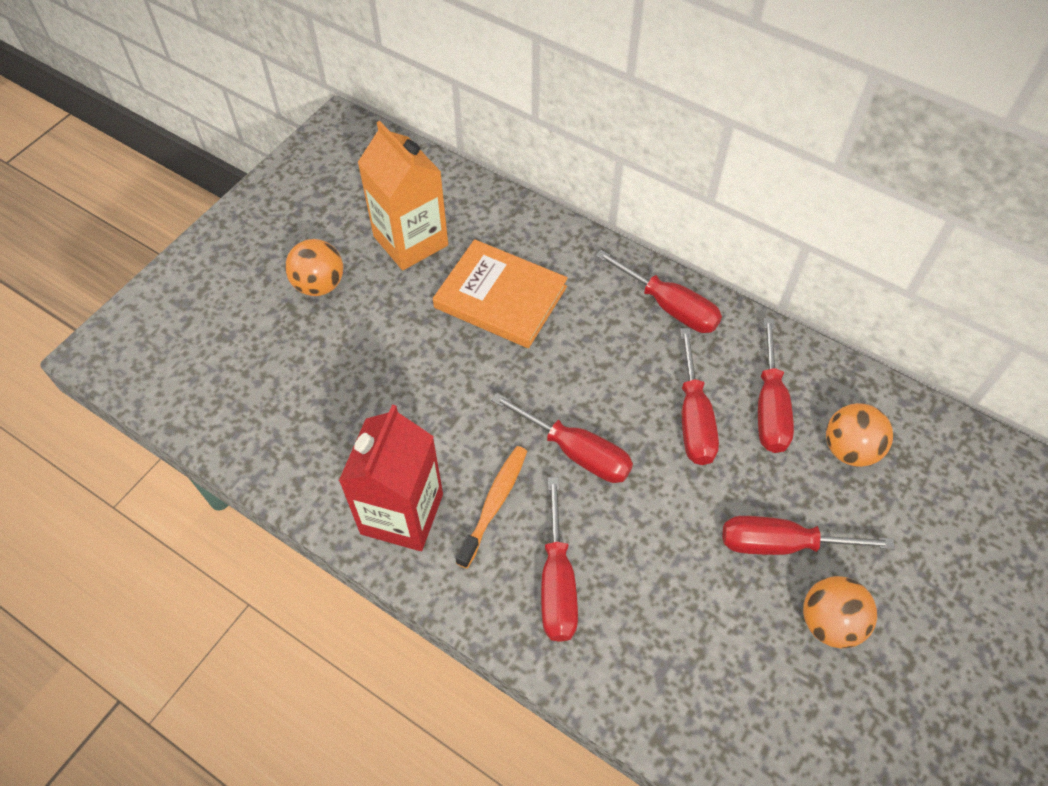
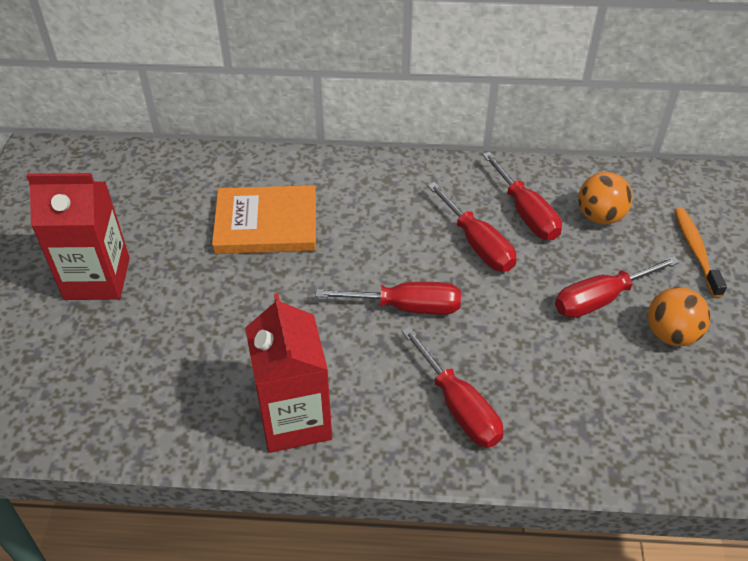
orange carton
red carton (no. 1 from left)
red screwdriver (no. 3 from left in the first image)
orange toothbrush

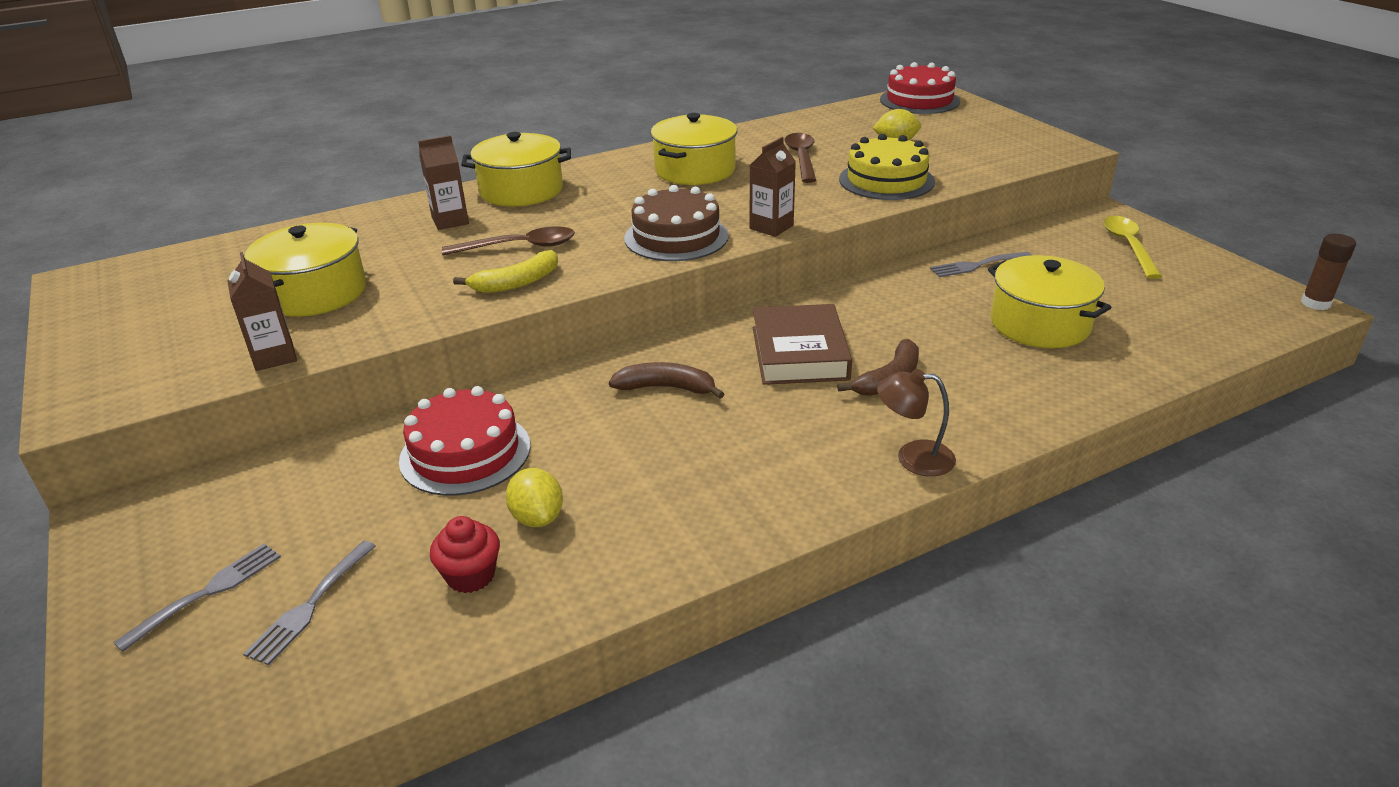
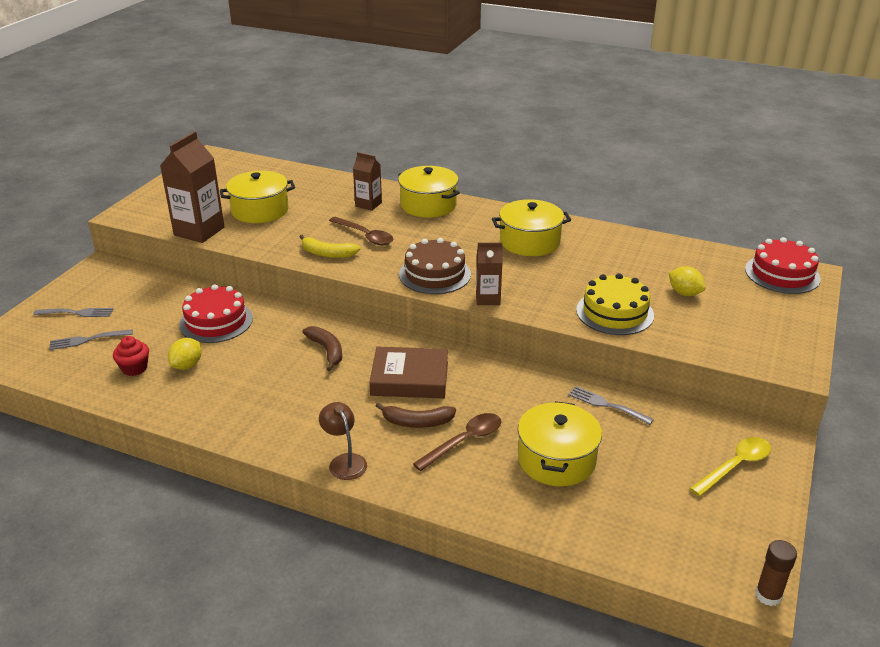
brown spoon (no. 2 from left)
brown carton (no. 1 from left)
brown book

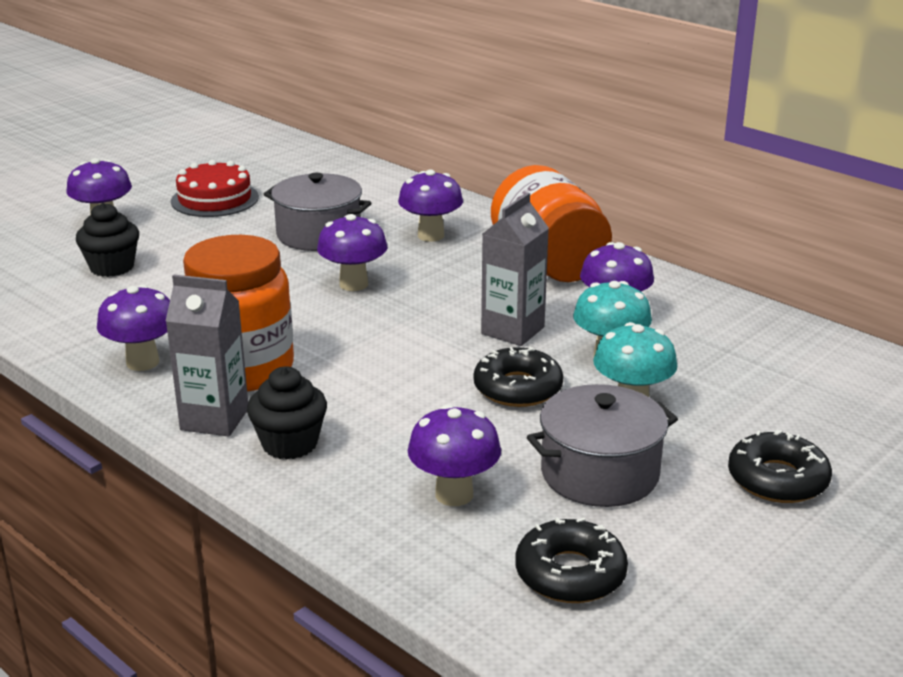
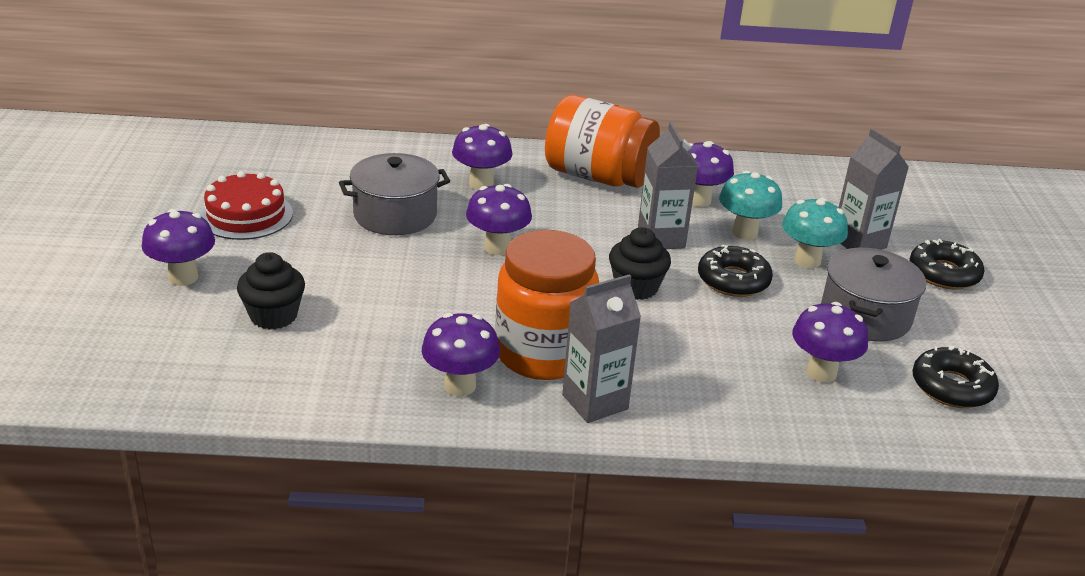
black cupcake (no. 2 from left)
grey carton (no. 3 from left)

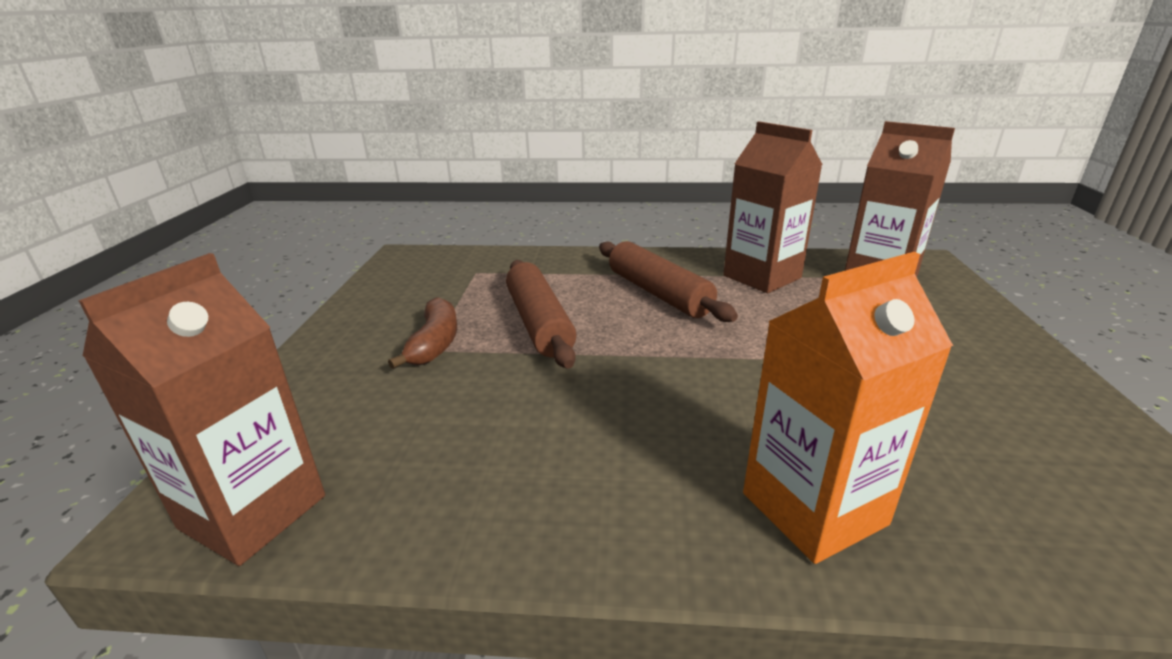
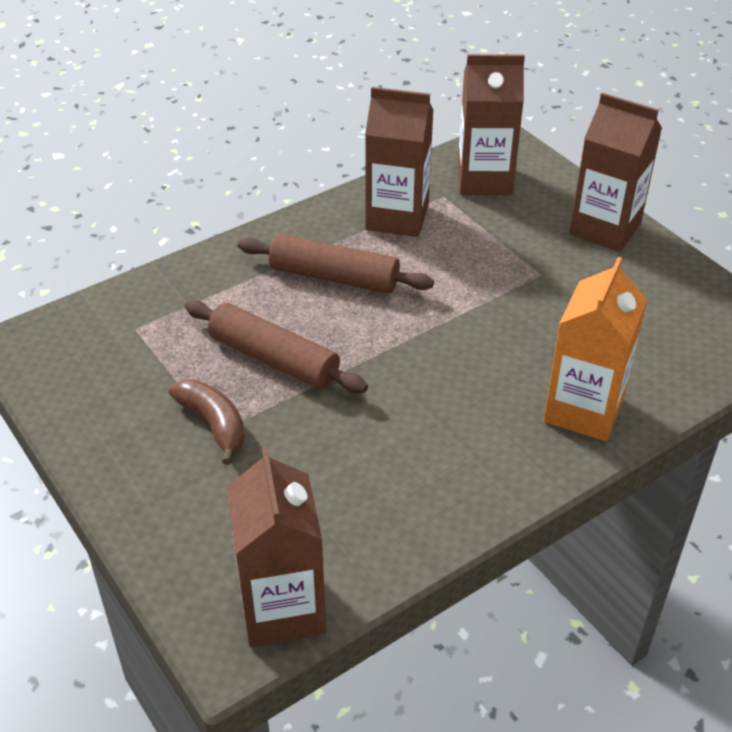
brown carton (no. 4 from left)

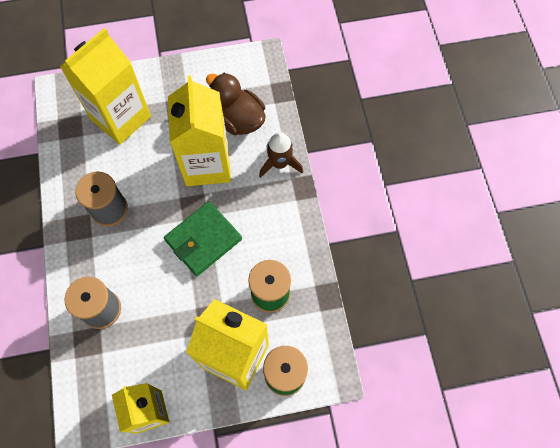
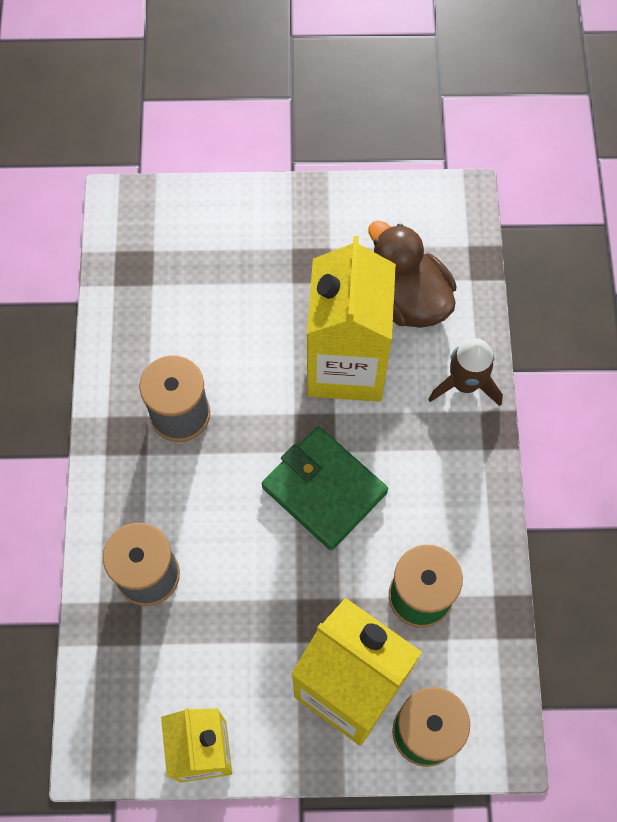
yellow carton (no. 1 from left in the first image)
green wallet

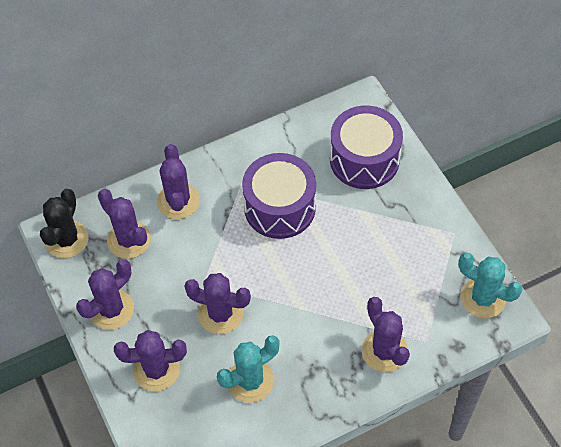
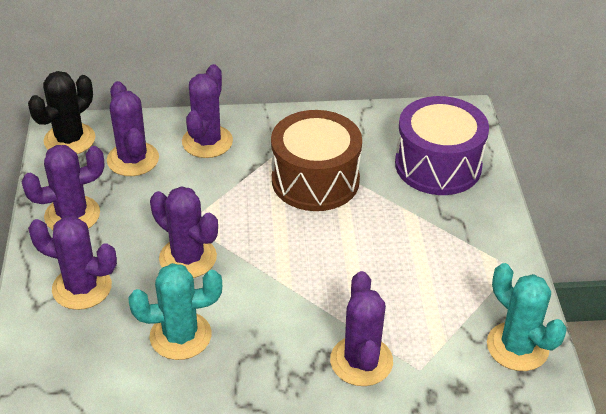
brown drum

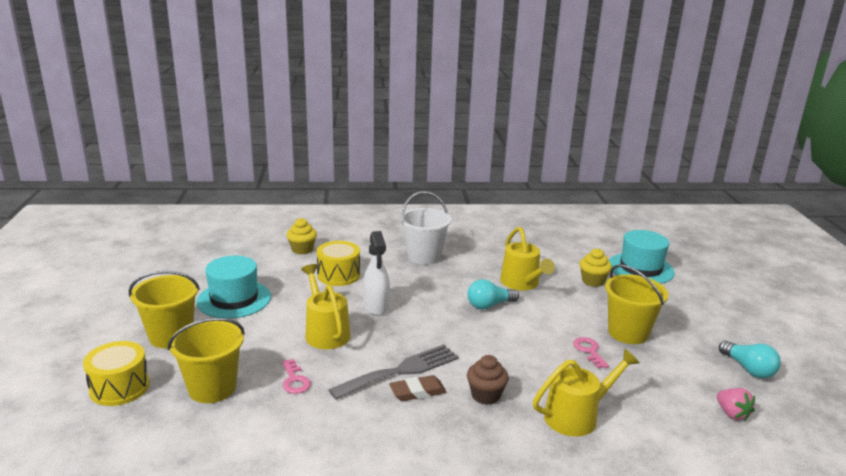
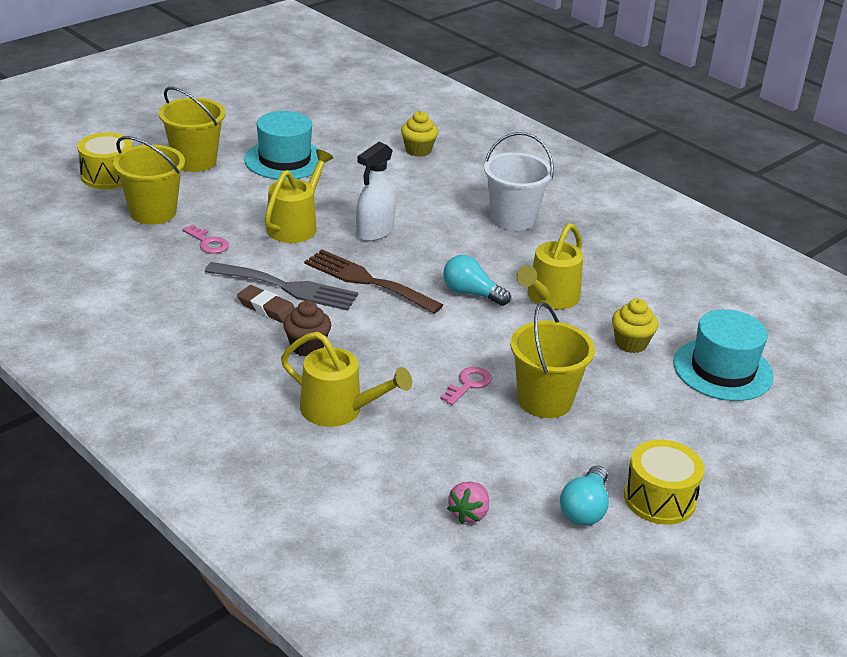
yellow drum (no. 2 from left)
pink key (no. 1 from left)
brown fork

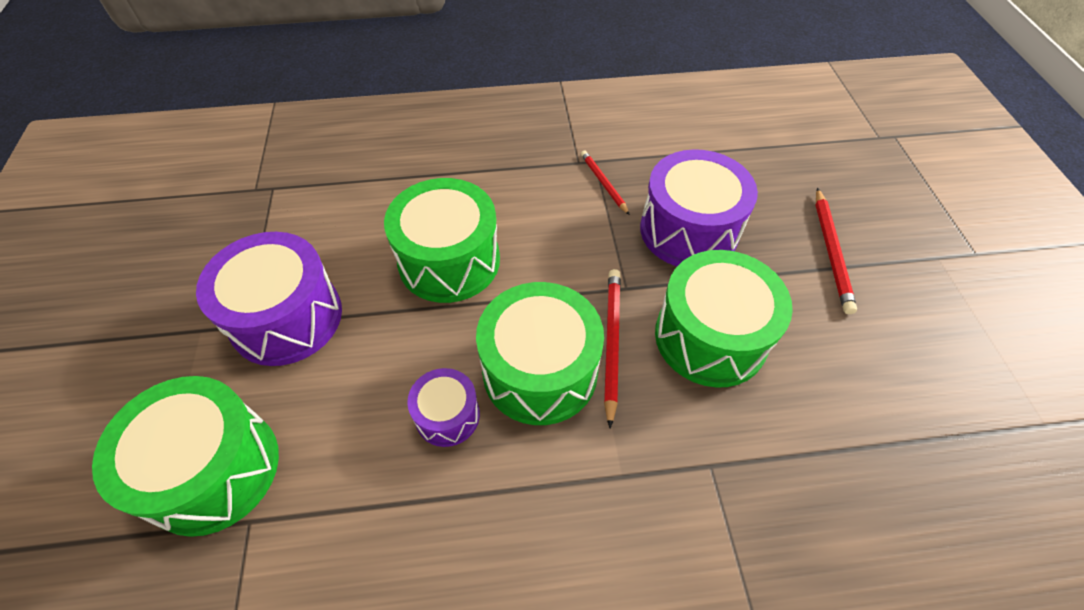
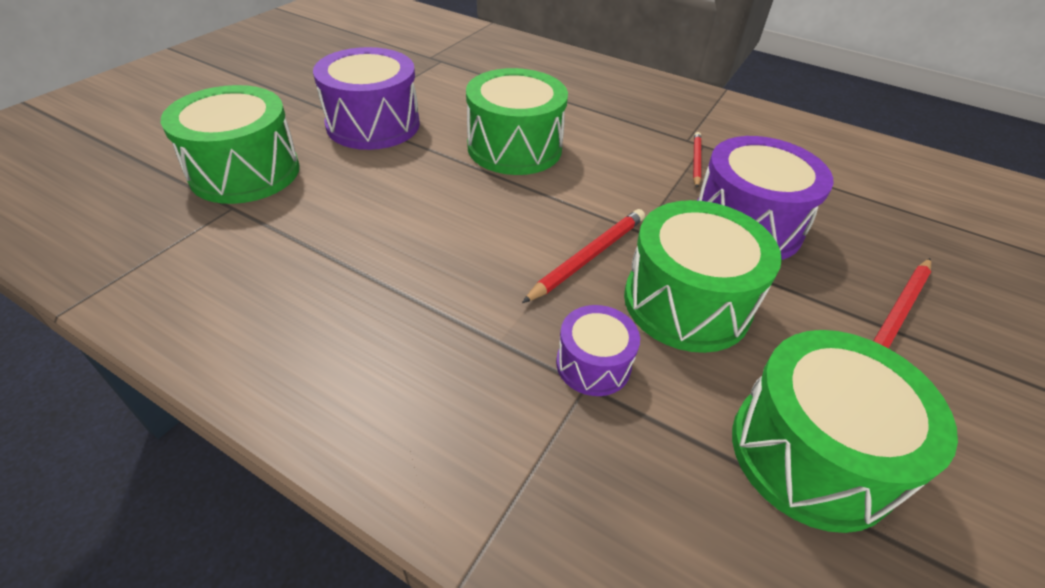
green drum (no. 4 from left)
purple drum (no. 2 from left)

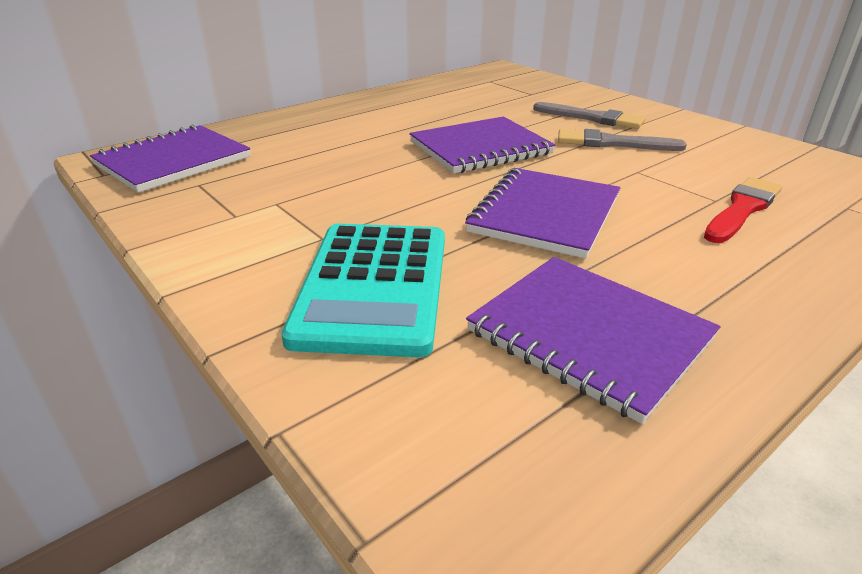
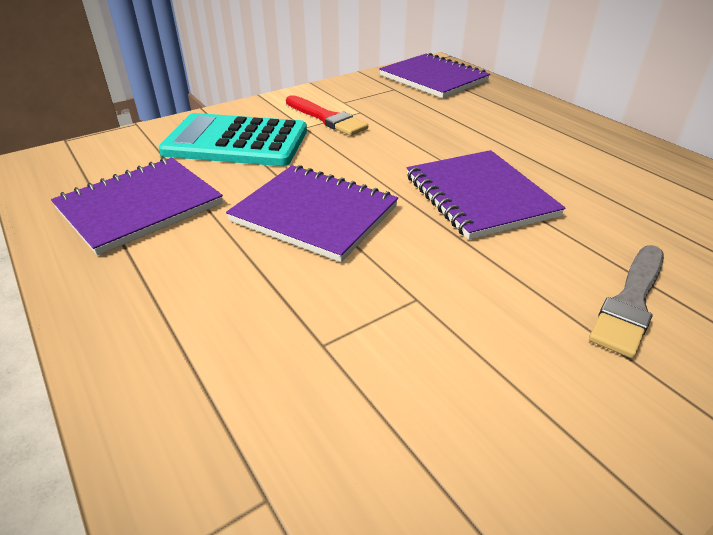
grey brush (no. 2 from left in the first image)
red brush

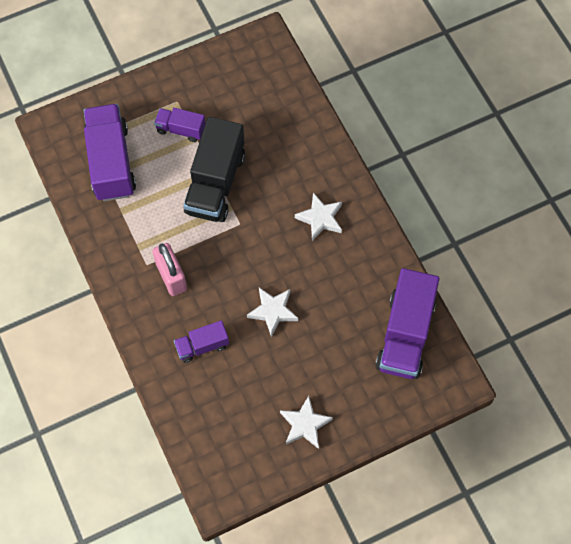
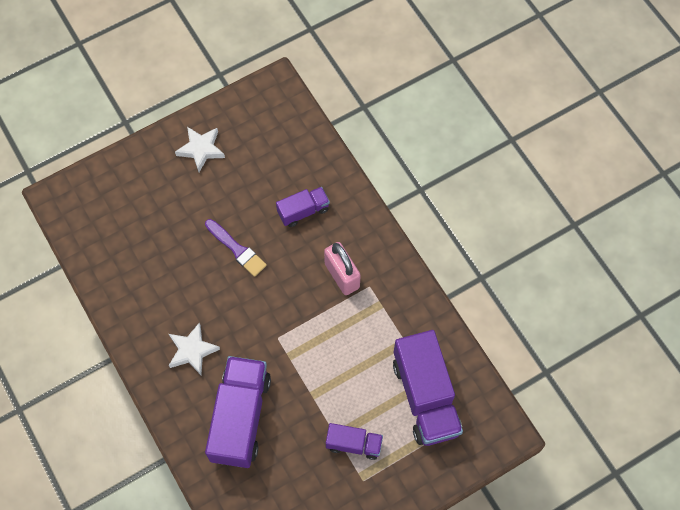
black truck
purple truck (no. 1 from left)
purple brush

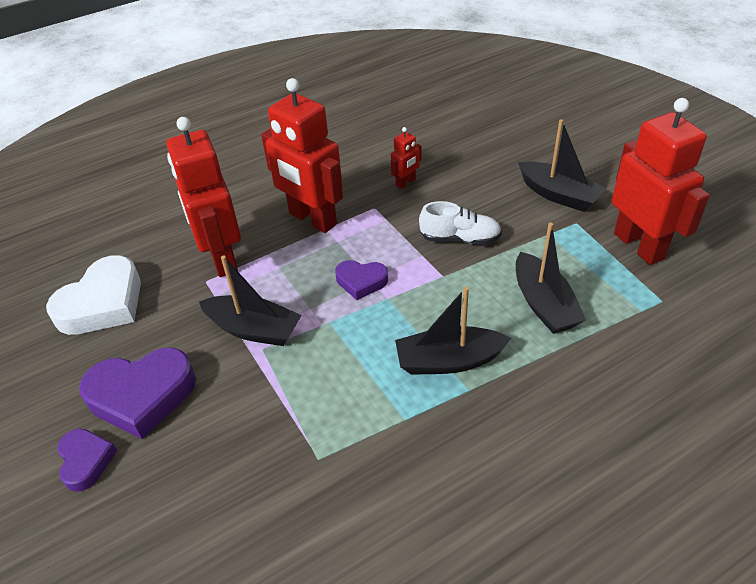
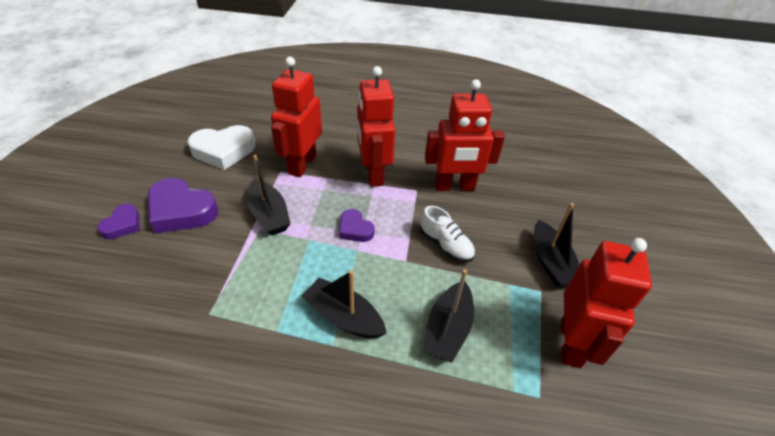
red robot (no. 3 from left)

